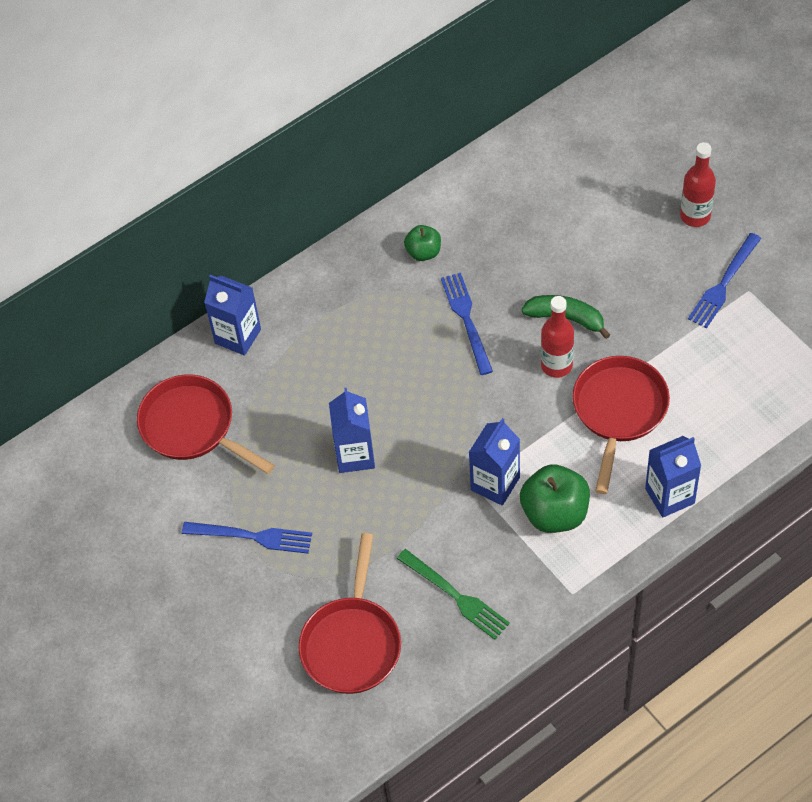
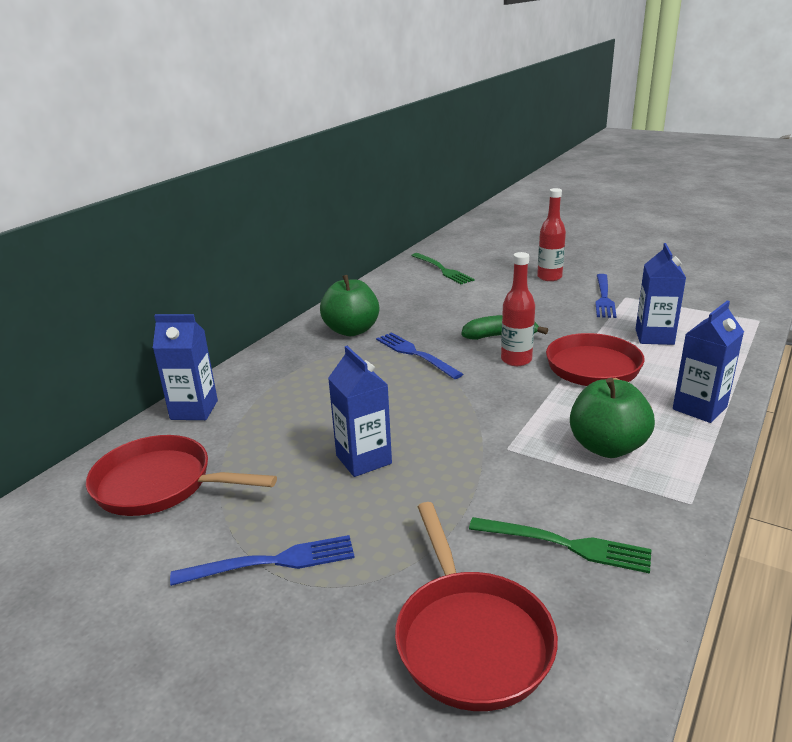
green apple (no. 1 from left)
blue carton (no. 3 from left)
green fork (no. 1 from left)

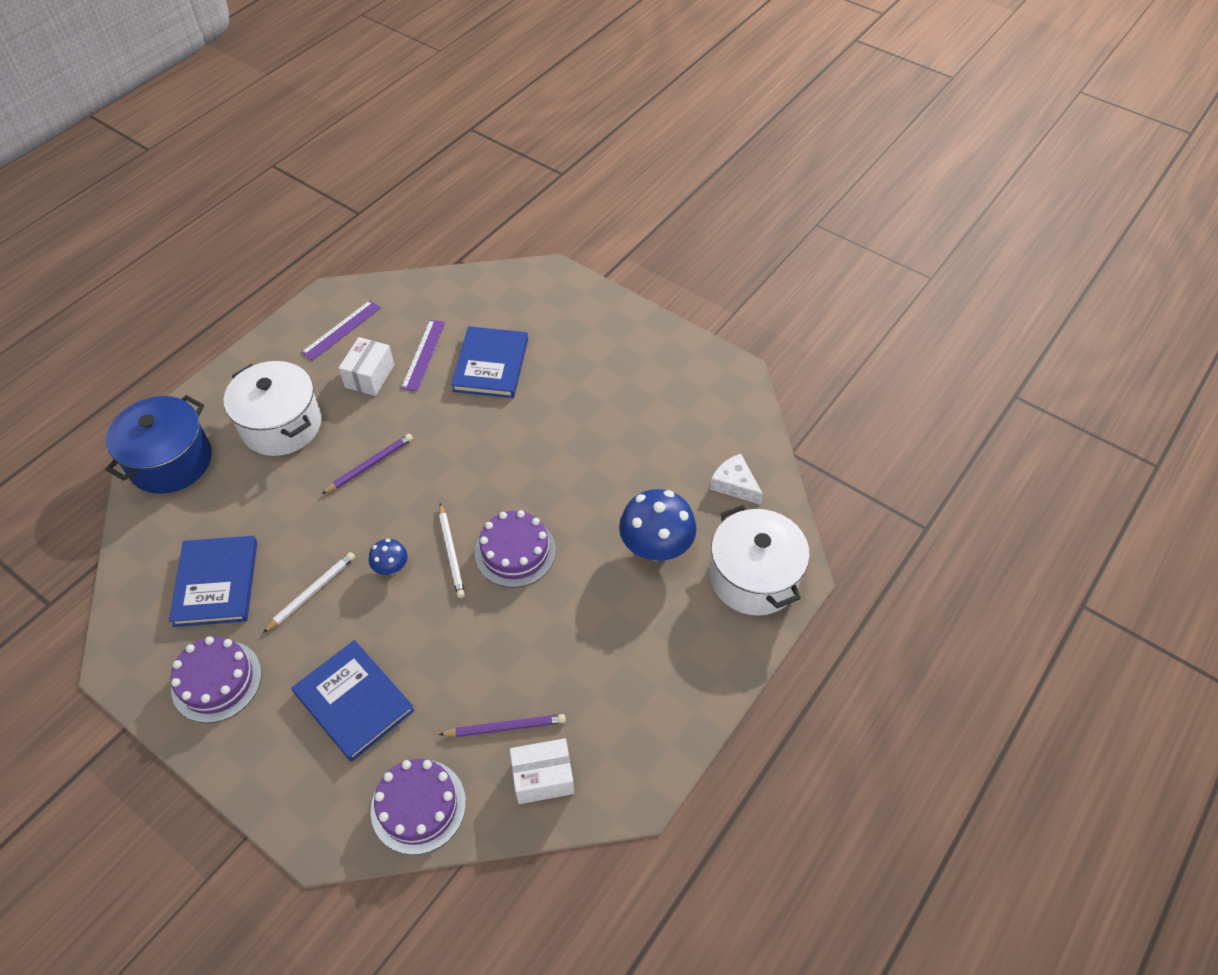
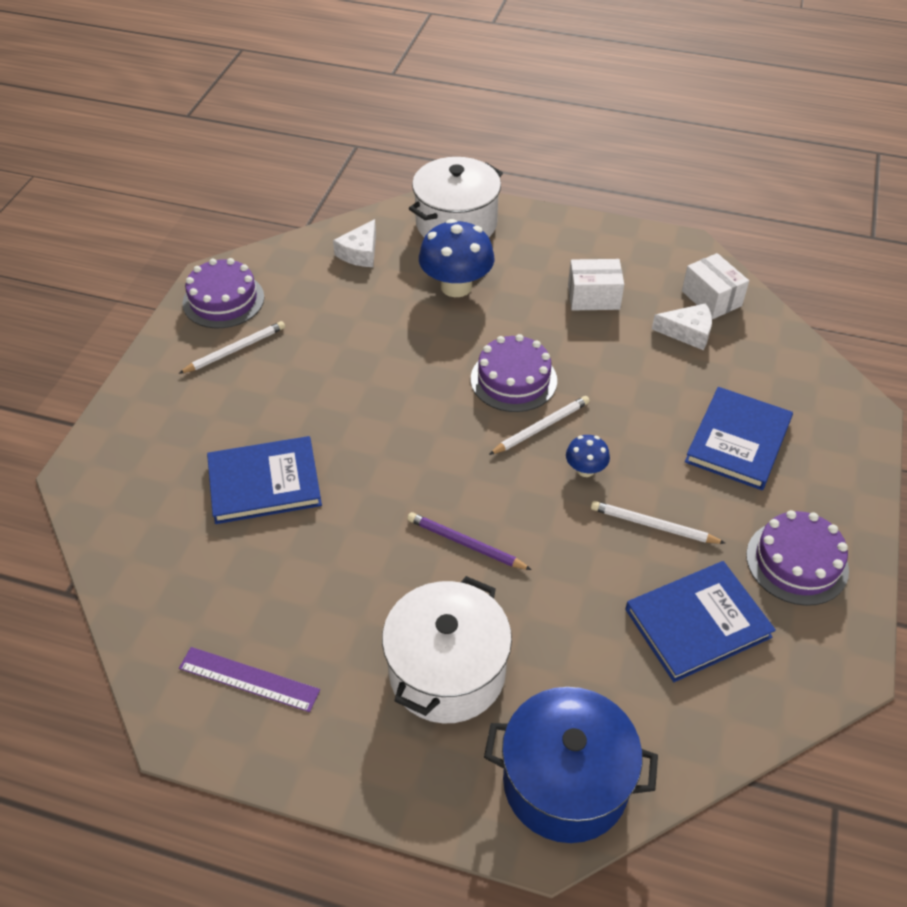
purple ruler (no. 2 from left in the first image)
white box (no. 1 from left)
white cheese (no. 2 from left)
purple cake (no. 1 from left)
white pencil (no. 1 from left)

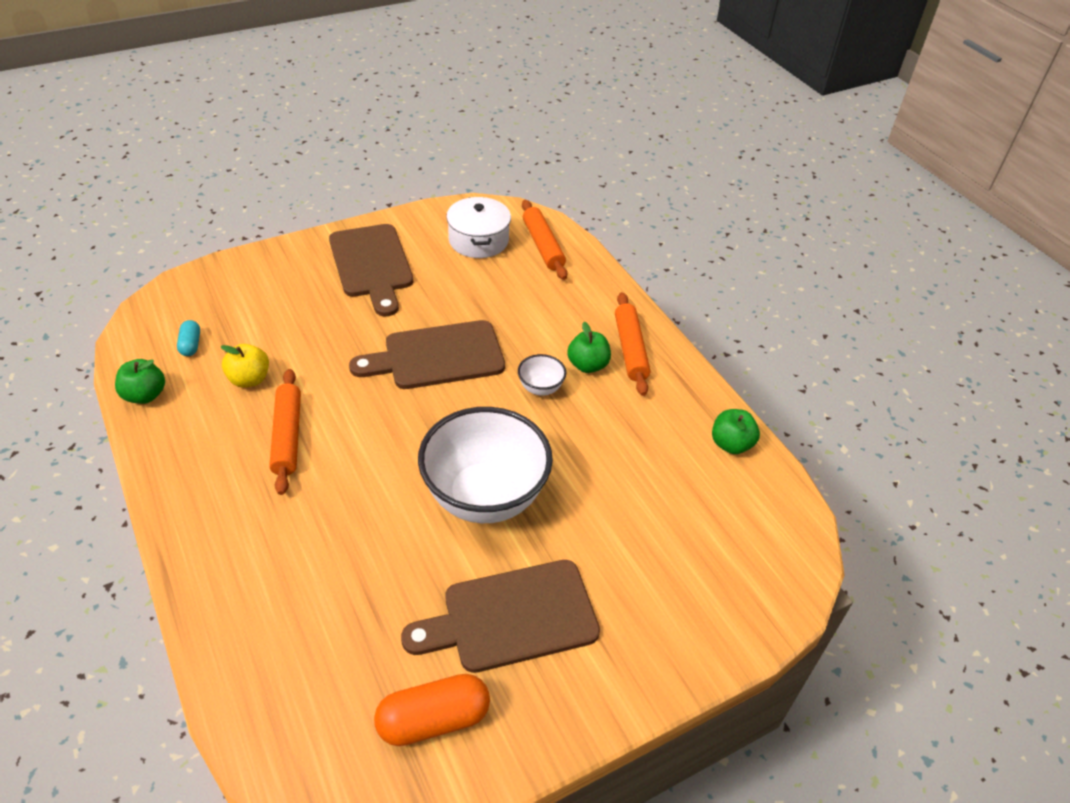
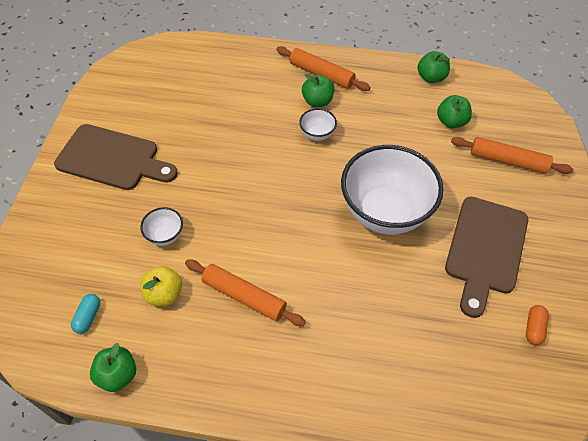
white pot
orange rolling pin (no. 3 from left)
turquoise capsule
brown cutting board (no. 2 from left in the first image)
orange capsule
green apple (no. 4 from left)
white bowl (no. 1 from left)

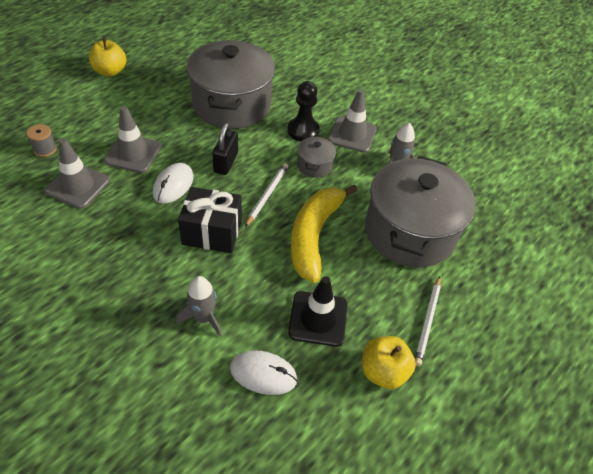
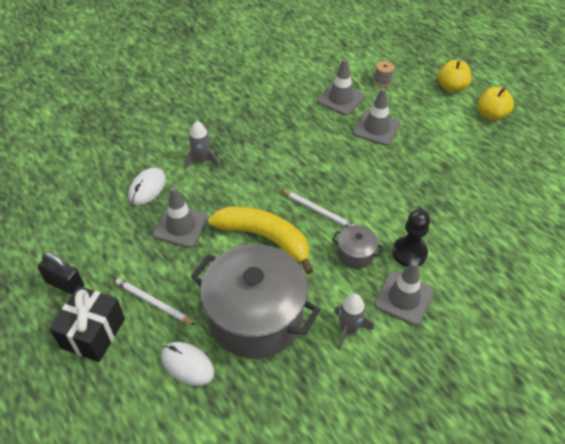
grey pot (no. 1 from left in the first image)
black padlock
white mouse (no. 2 from left)
black gift
grey traffic cone (no. 1 from left)
yellow apple (no. 1 from left)

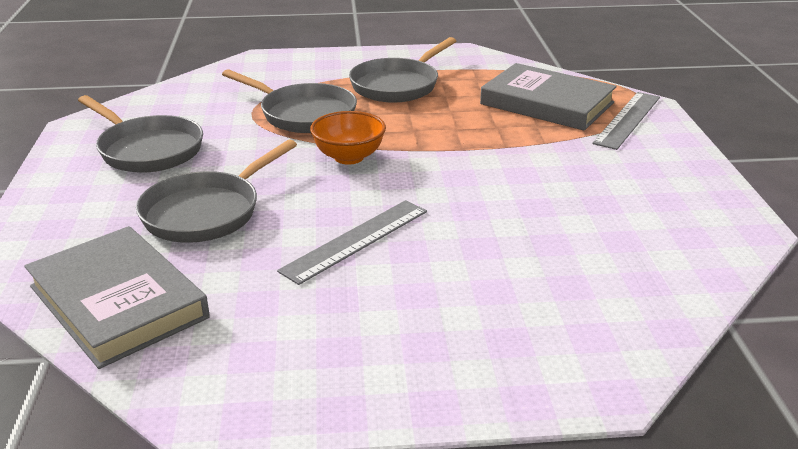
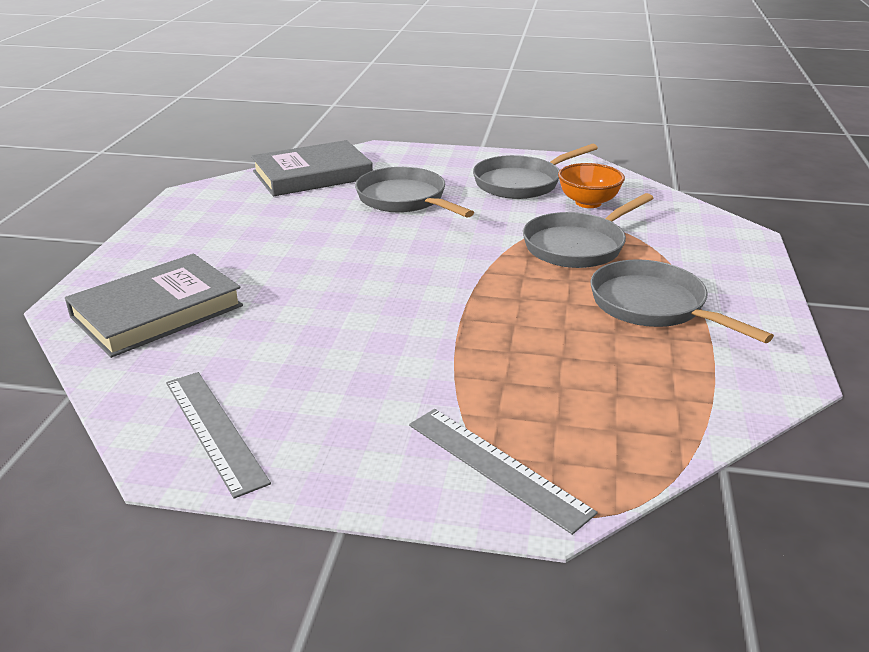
grey book (no. 1 from left)
orange bowl
grey ruler (no. 1 from left)

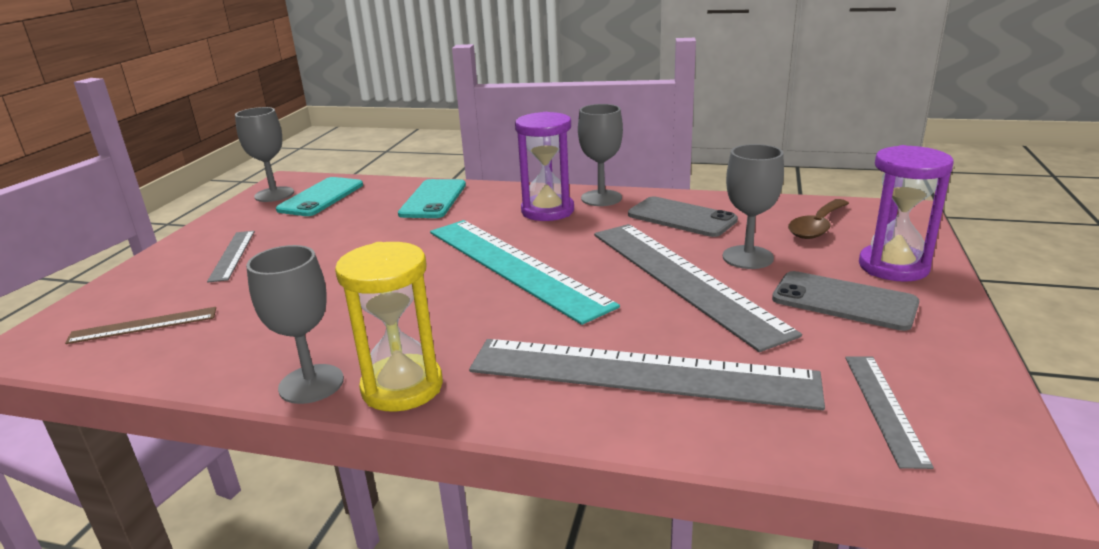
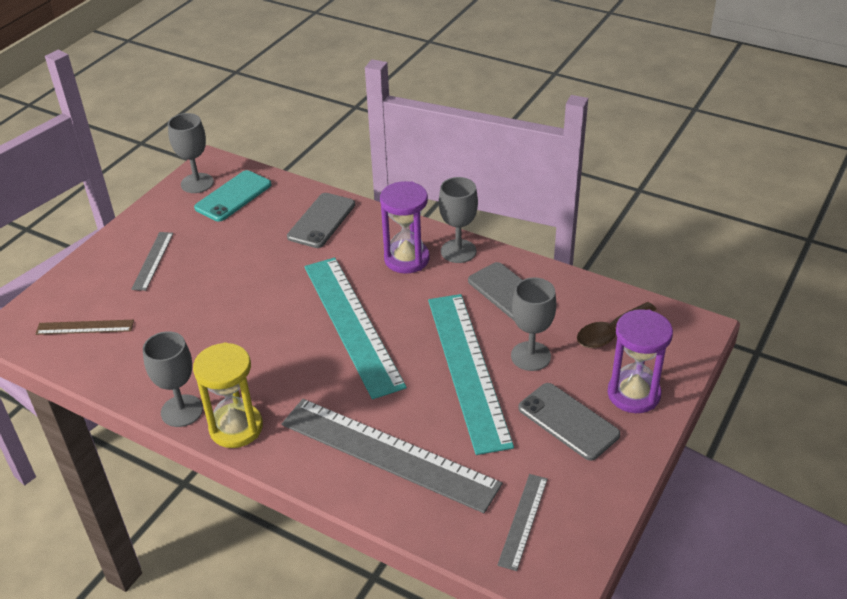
grey phone (no. 1 from left)
turquoise ruler (no. 2 from left)

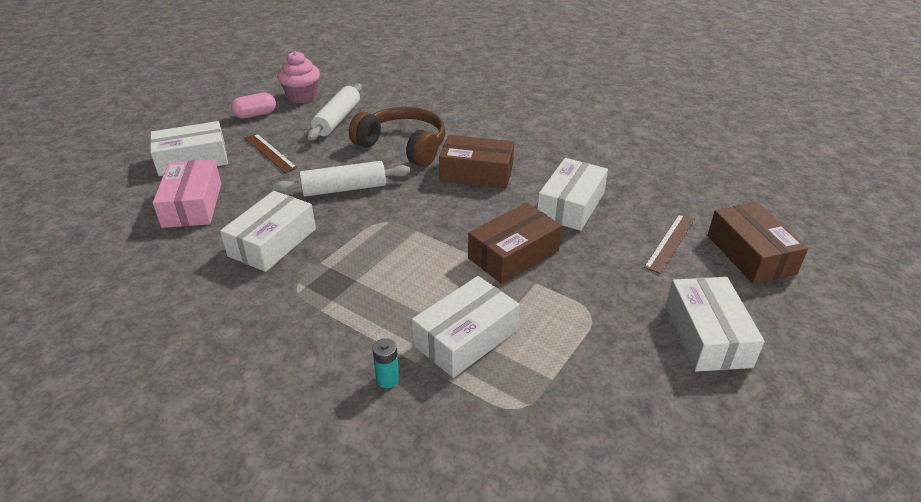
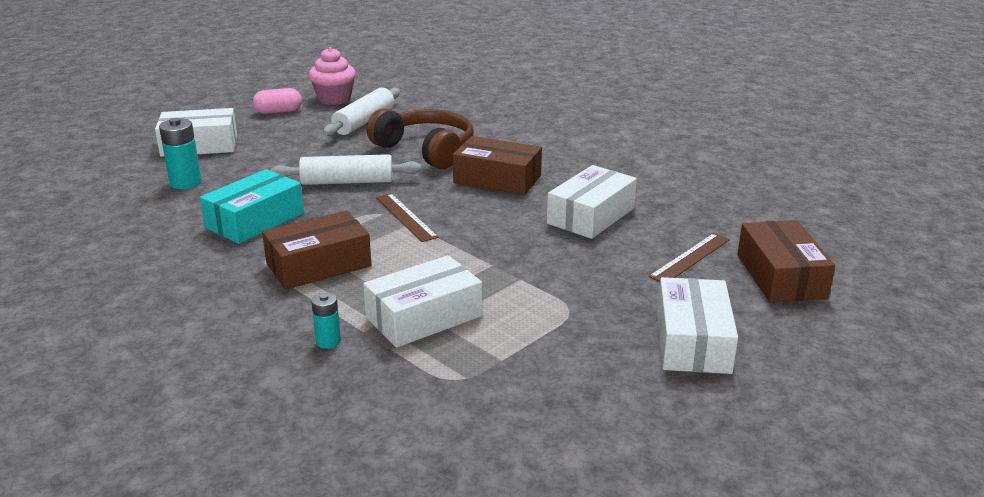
brown ruler (no. 1 from left)
turquoise battery (no. 1 from left)
turquoise box
brown box (no. 1 from left)

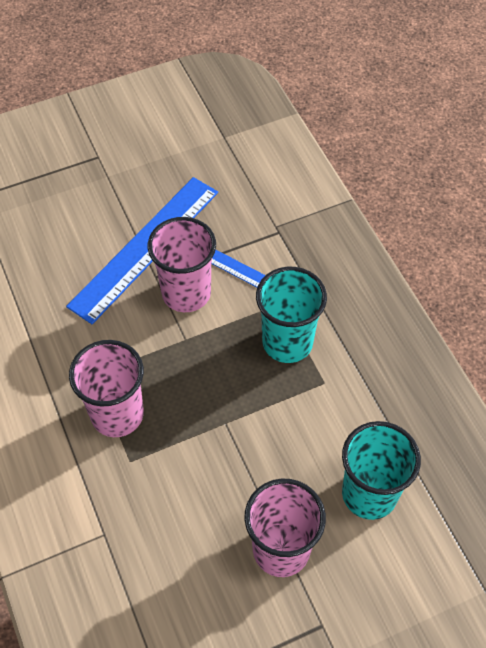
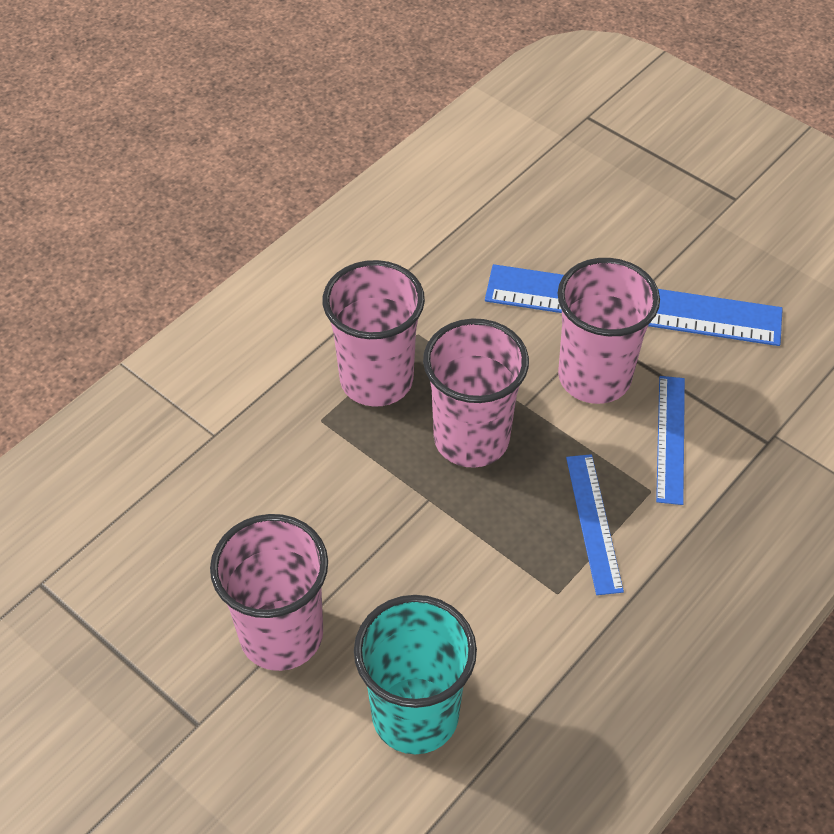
blue ruler (no. 1 from left)
pink cup (no. 3 from left)

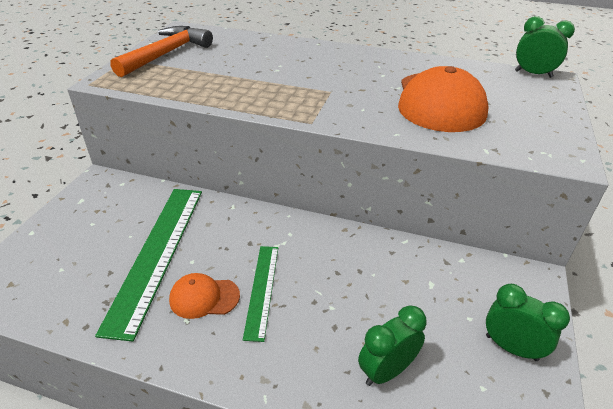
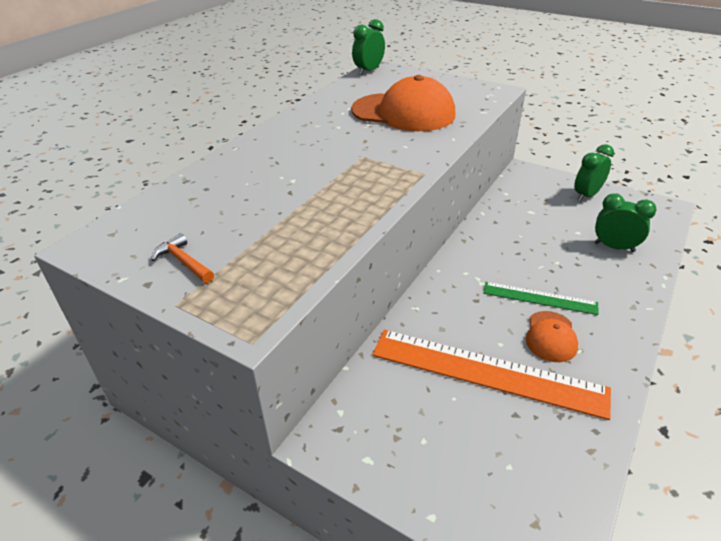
orange hammer
orange ruler
green clock (no. 3 from left)

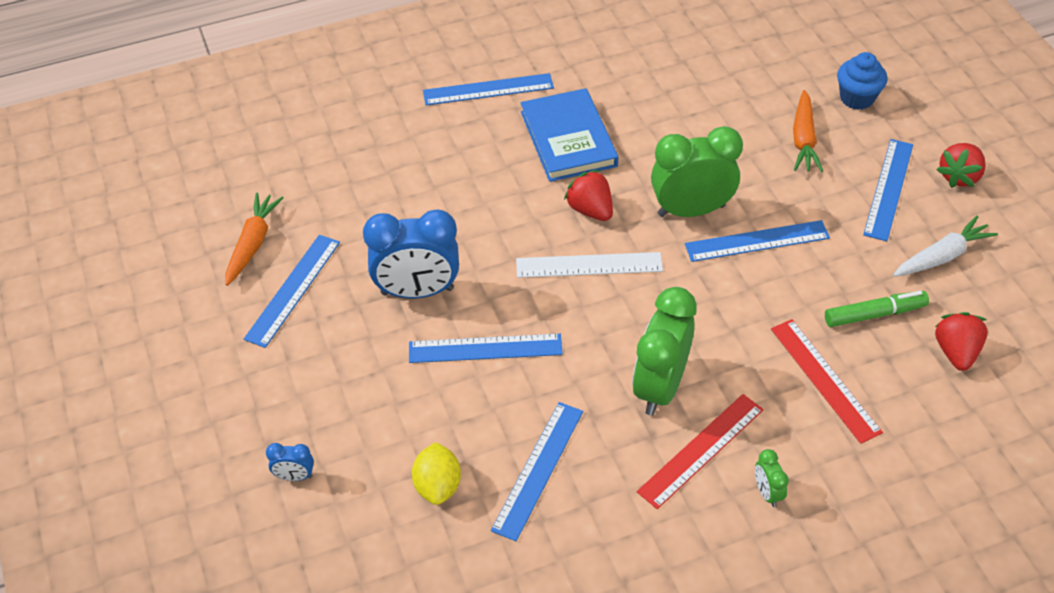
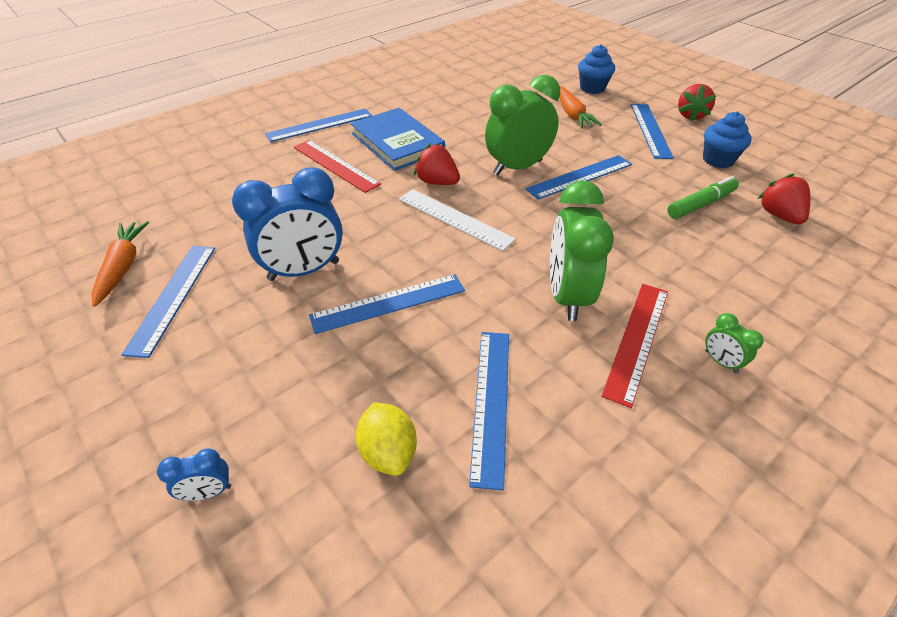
blue cupcake (no. 2 from left)
white ruler
red ruler (no. 1 from left)

